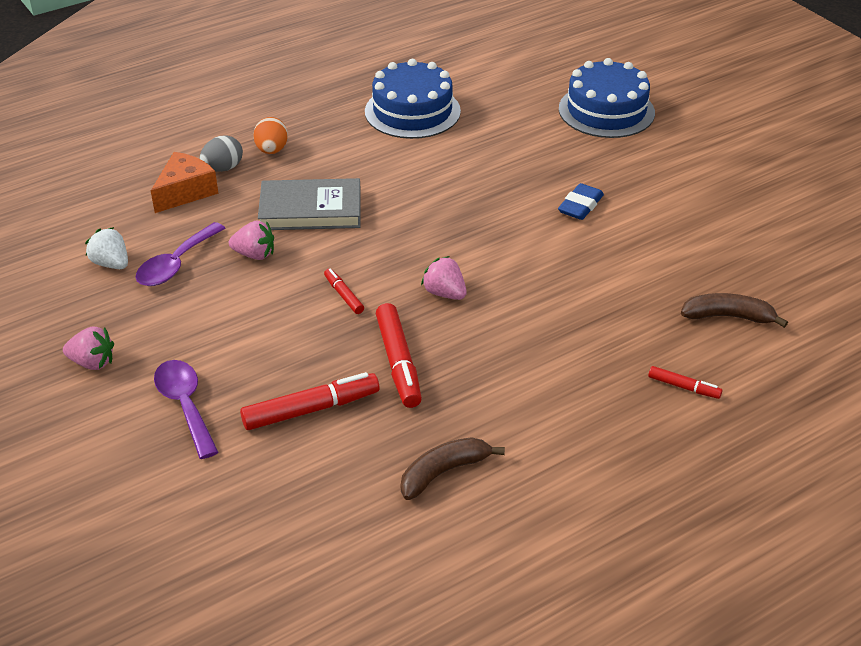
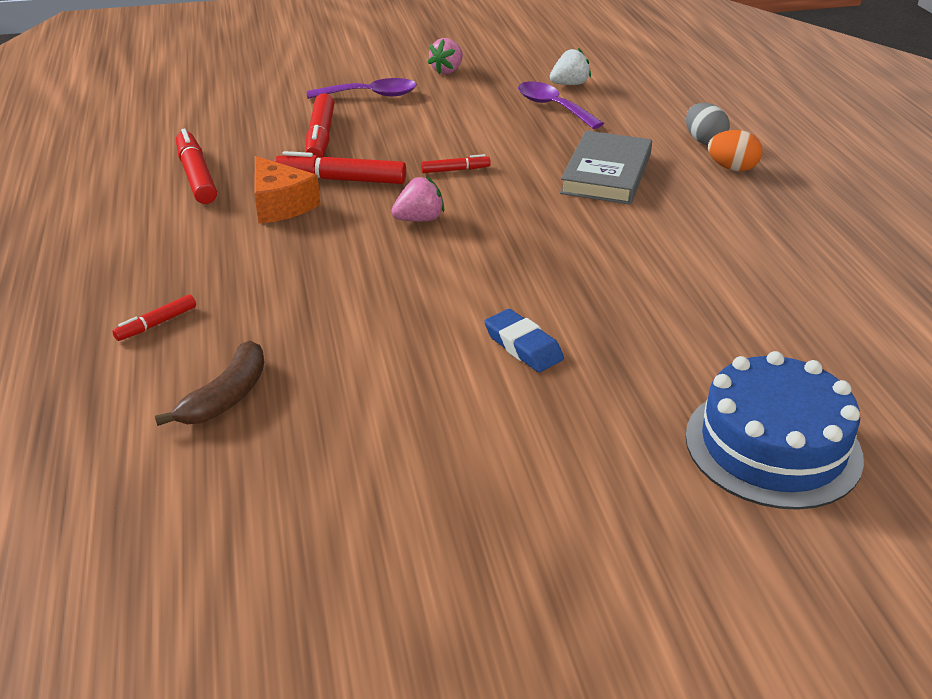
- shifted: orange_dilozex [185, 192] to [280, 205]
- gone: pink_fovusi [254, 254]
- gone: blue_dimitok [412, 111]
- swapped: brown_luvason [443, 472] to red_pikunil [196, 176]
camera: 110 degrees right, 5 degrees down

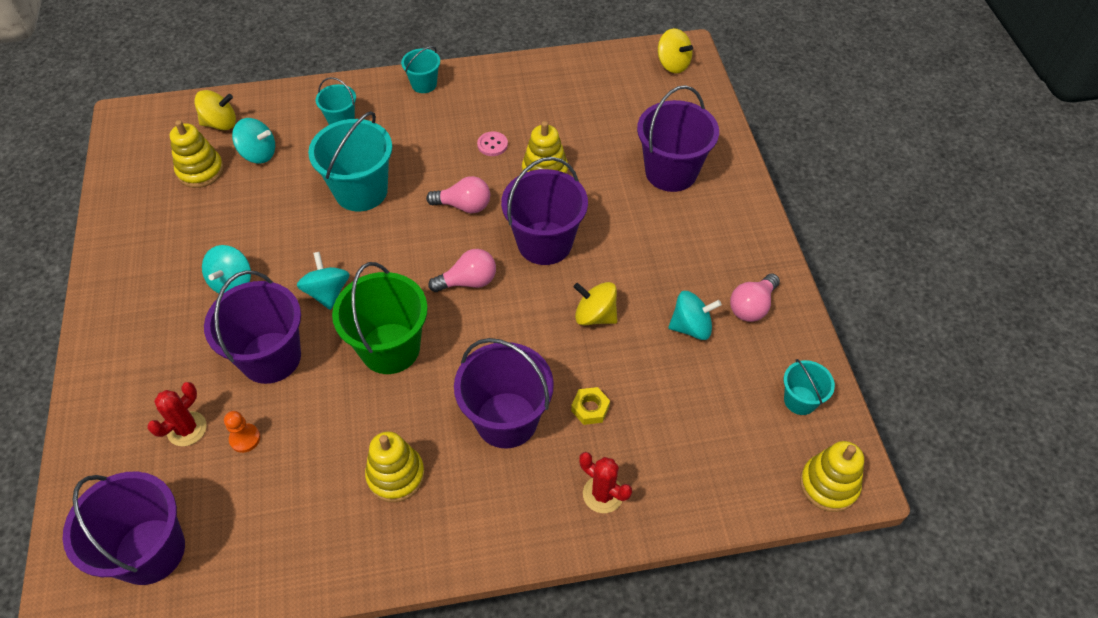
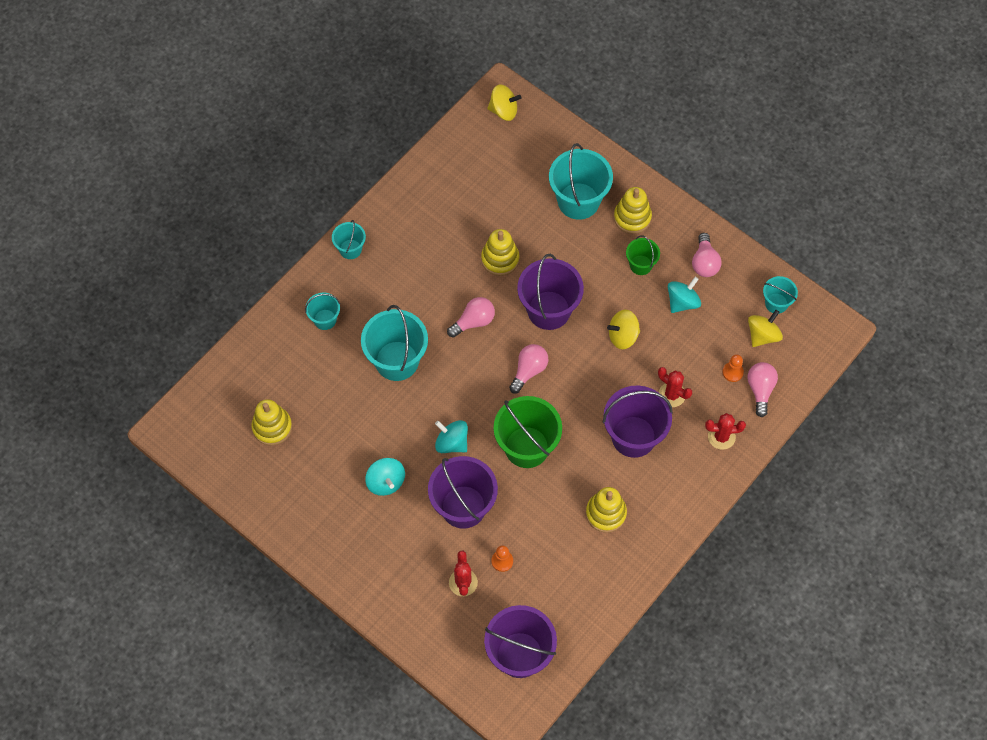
- shifted: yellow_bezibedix [220, 123] to [762, 335]
- gone: turquoise_bezibedix [258, 154]
- gone: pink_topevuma [492, 145]
- swapped: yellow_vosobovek [590, 408] to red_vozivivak [672, 395]
- repainted: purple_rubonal [671, 172] to turquoise_rubonal [578, 201]
- shifted: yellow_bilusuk [828, 485] to [632, 217]
- new: green_rubonal [640, 265]
- new: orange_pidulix [732, 372]
- new: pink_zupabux [760, 390]
camera: 40 degrees left, 10 degrees up

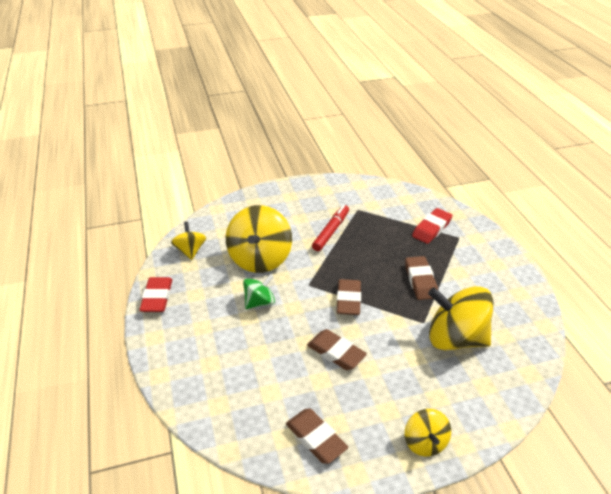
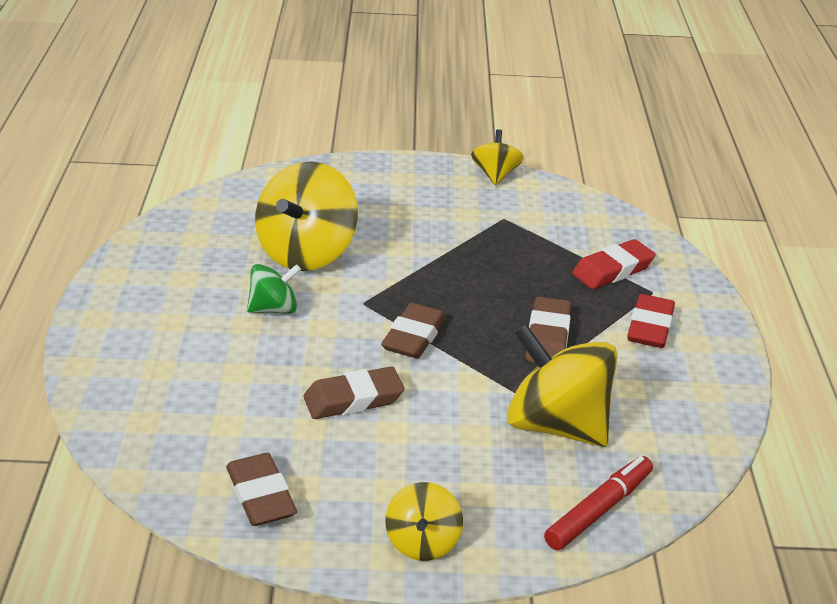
- shifted: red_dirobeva [157, 297] to [650, 327]
- shifted: yellow_bezibedix [190, 251] to [495, 175]
- rotated: brown_dirobeva [336, 353] = [353, 399] 75 degrees counterclockwise
- shifted: red_pikunil [331, 231] to [599, 510]
camera: 15 degrees right, 5 degrees down

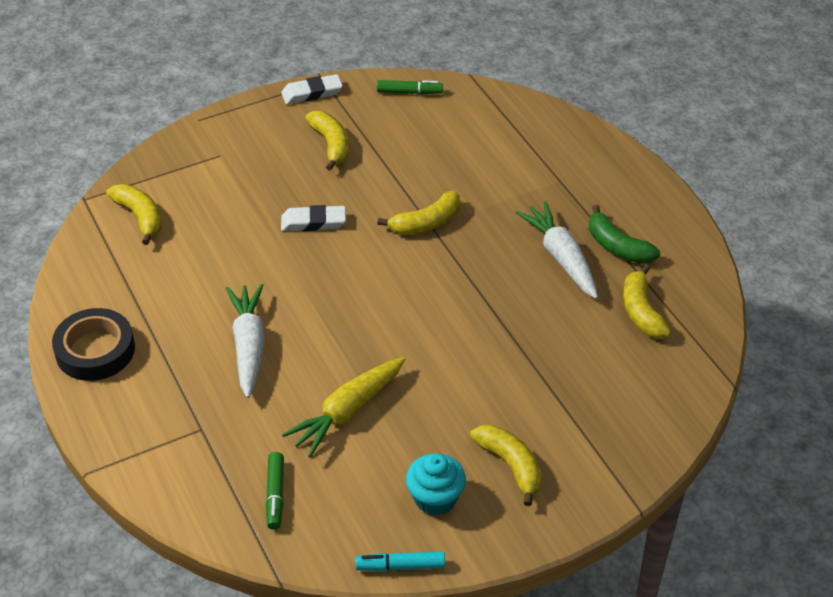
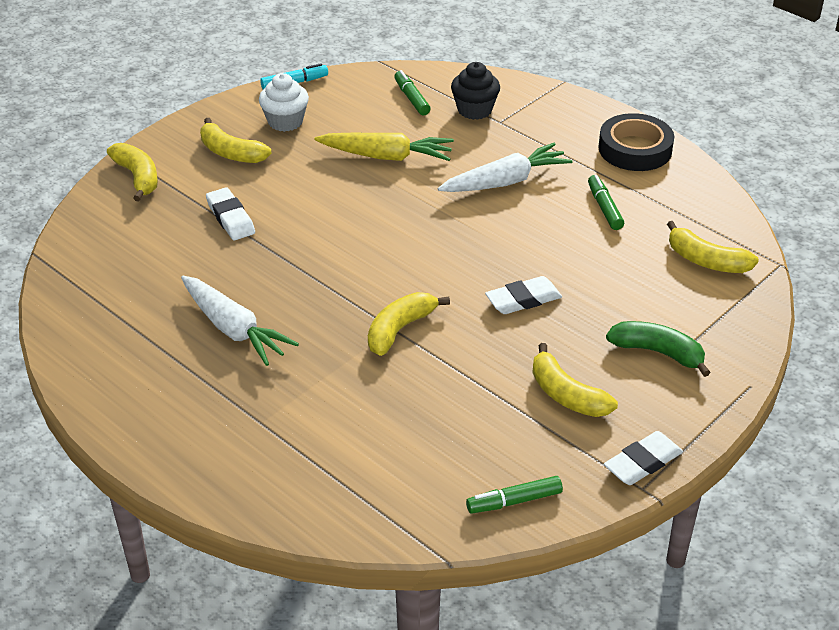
- rotated: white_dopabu [249, 345] = [505, 181] 90 degrees counterclockwise
- rotated: yellow_dopabu [347, 412] = [387, 156] 75 degrees clockwise
- repainted: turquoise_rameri [435, 498] to white_rameri [285, 121]
- shifted: green_luvason [617, 246] to [658, 352]
- shifted: yellow_luvason [641, 312] to [138, 177]
- new: white_dirobeva [230, 218]
- new: black_rameri [474, 110]
- new: green_pikunil [604, 208]
camera: 160 degrees right, 5 degrees down

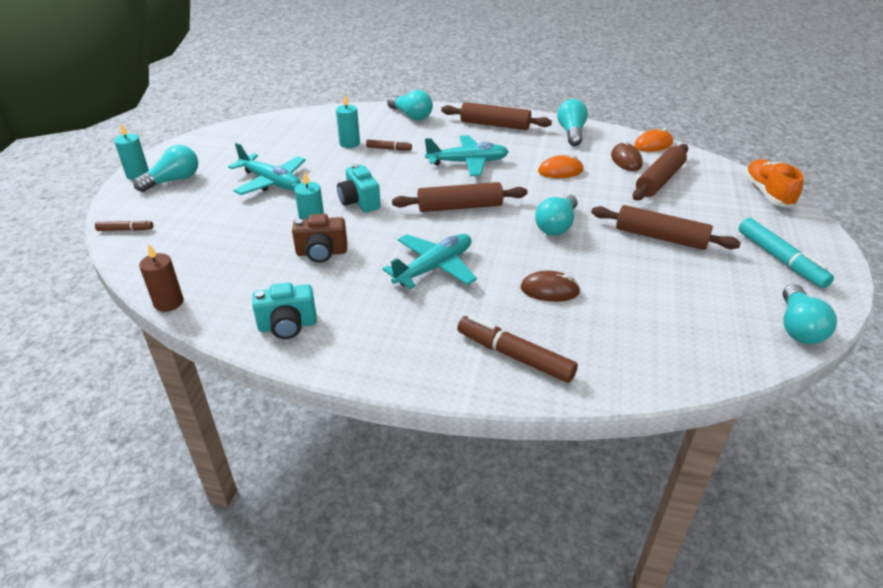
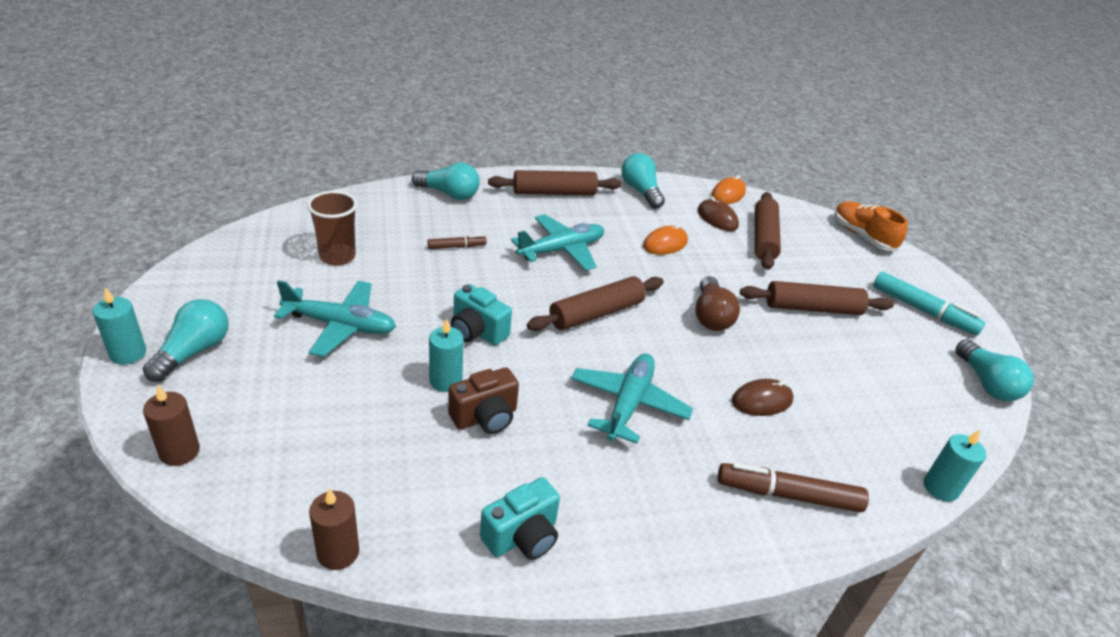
- swapped: brown_pikunil [125, 230] to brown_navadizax [179, 451]
- shifted: turquoise_navadizax [349, 143] to [940, 488]
- repainted: turquoise_zupabux [556, 225] to brown_zupabux [710, 316]
- new: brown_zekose [337, 256]
camera: 30 degrees left, 0 degrees up

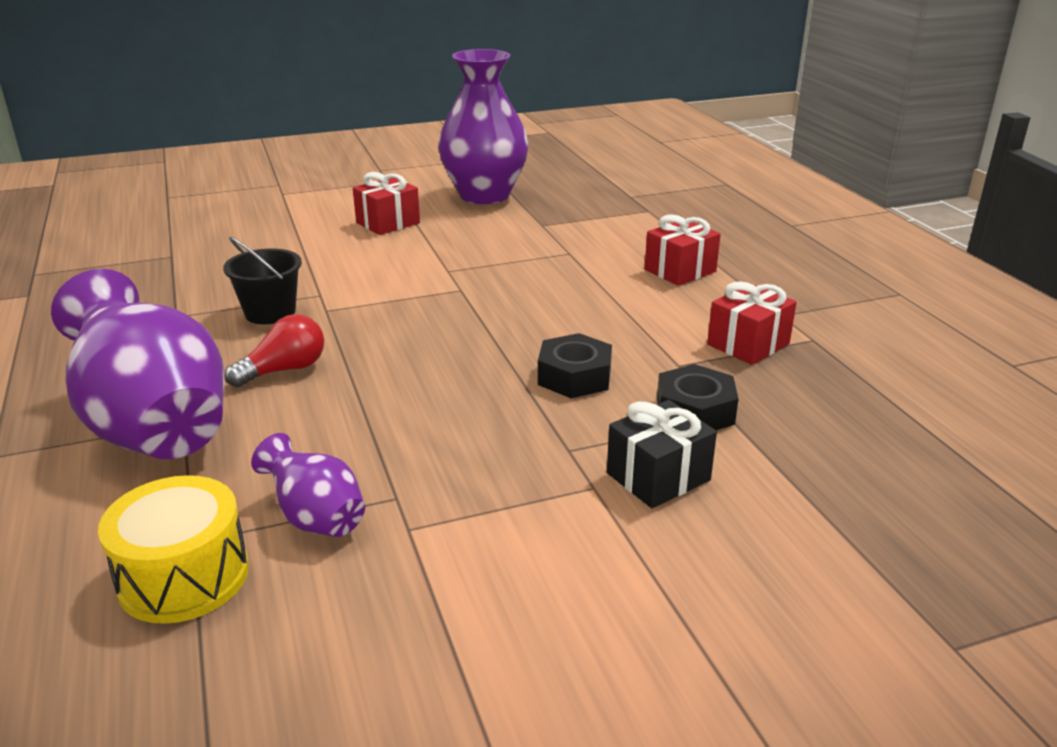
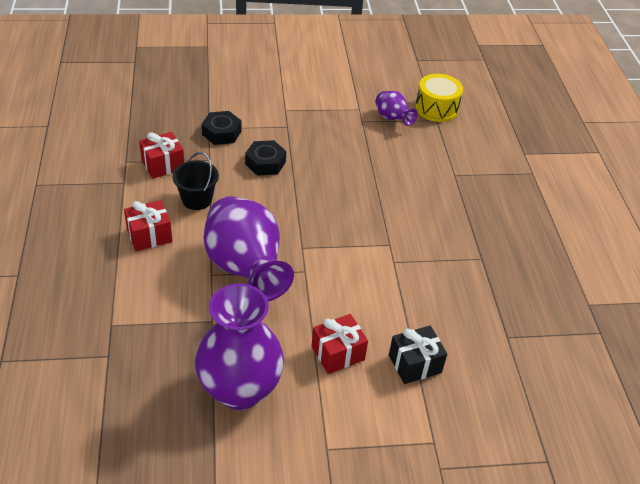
- shifted: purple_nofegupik [154, 428] to [245, 269]
- shifted: black_rubonal [270, 312] to [197, 199]
- gone: red_zupabux [284, 370]
- shifted: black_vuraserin [658, 477] to [415, 364]
camera: 170 degrees left, 15 degrees up

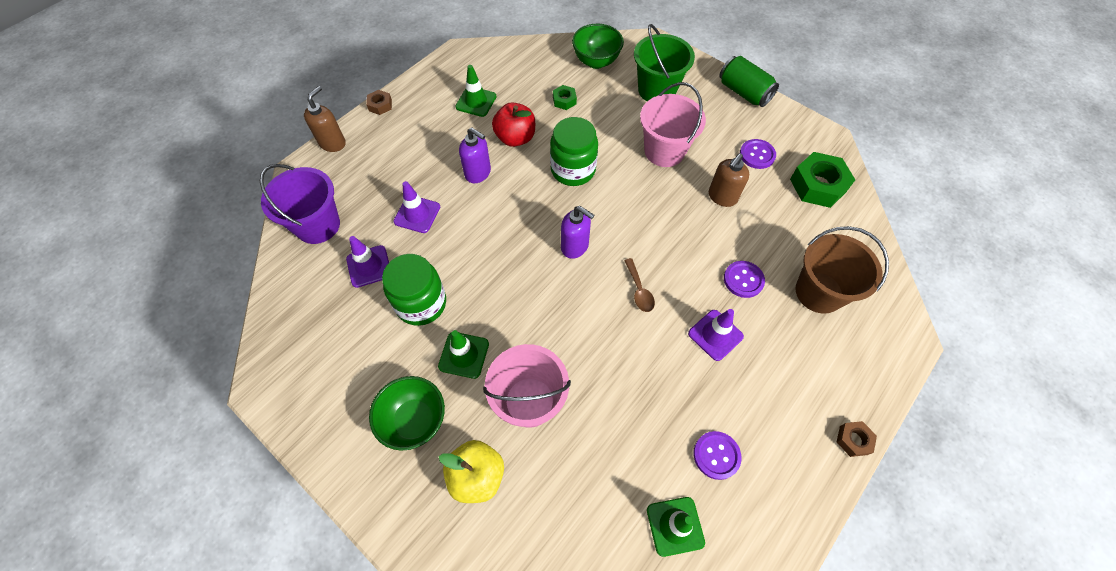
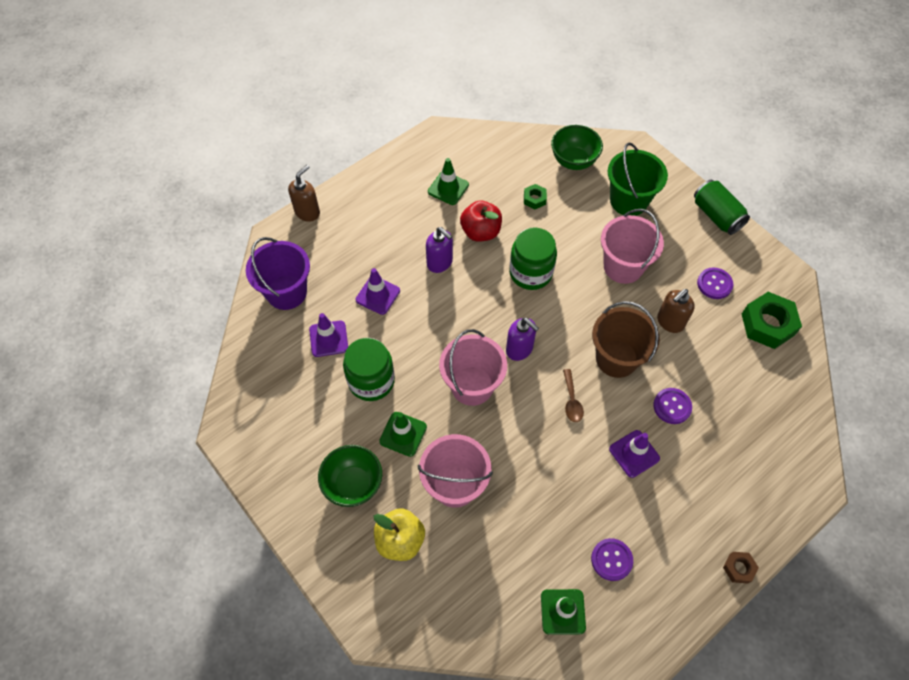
- gone: brown_vosobovek [380, 105]
- shifted: brown_rubonal [819, 292] to [616, 358]
- new: pink_rubonal [472, 386]
camera: 10 degrees right, 0 degrees up

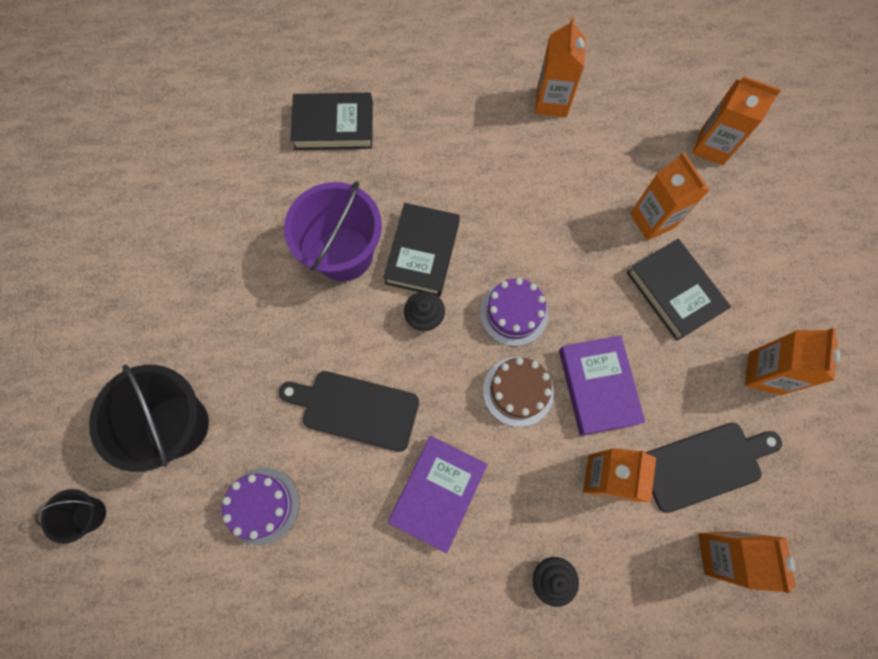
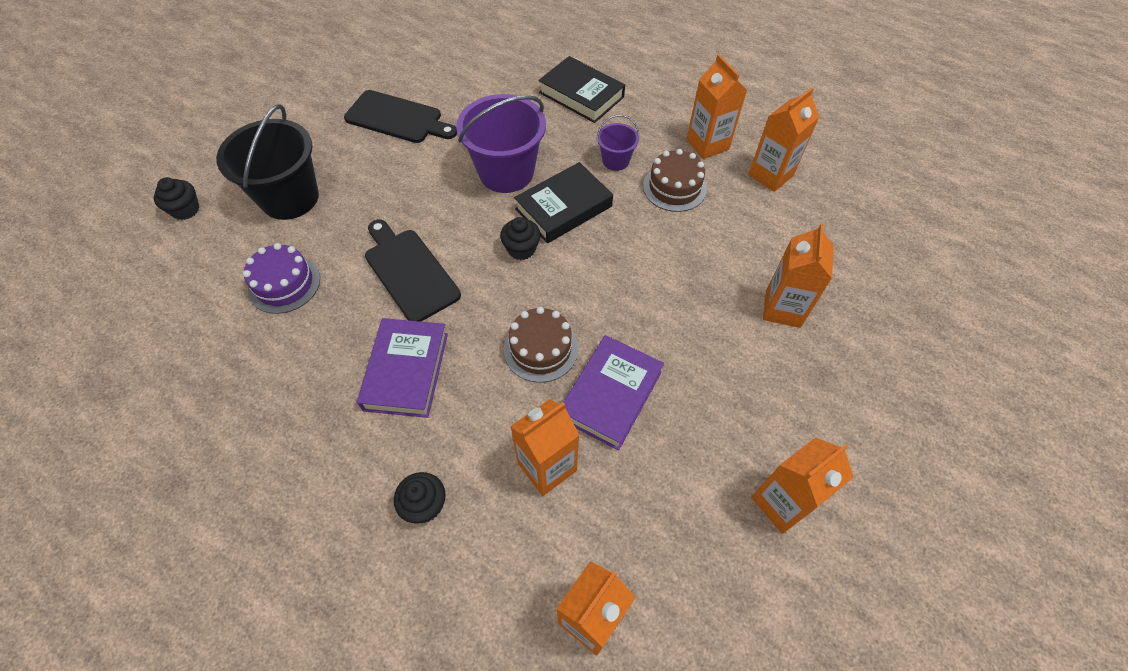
- swapped: black_rubonal [89, 514] to black_rameri [185, 210]
- rotated: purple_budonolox [438, 493] = [406, 371] 60 degrees counterclockwise
- gone: purple_dimitok [513, 313]
- gone: black_budonolox [674, 292]
- shifted: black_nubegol [704, 465] to [397, 118]
- shifted: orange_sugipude [712, 146] to [707, 144]
- new: purple_rubonal [615, 160]
- new: brown_dimitok [674, 187]
camera: 40 degrees right, 15 degrees down

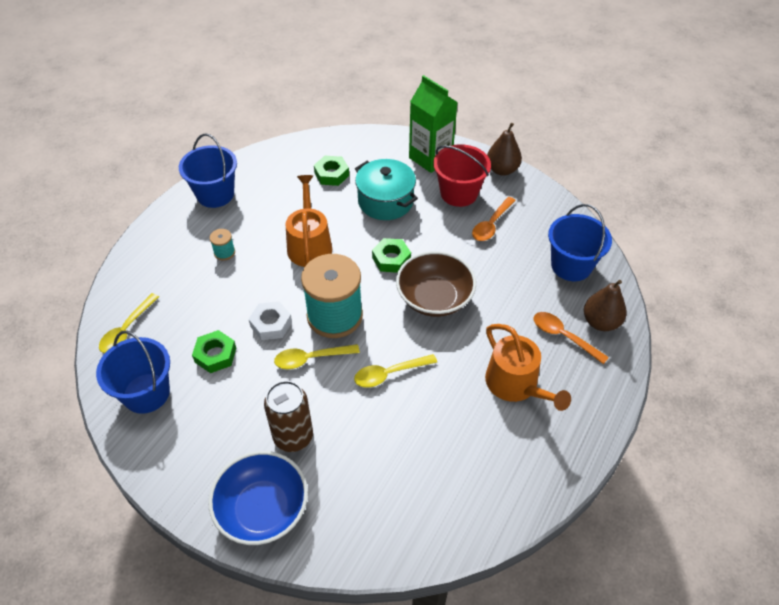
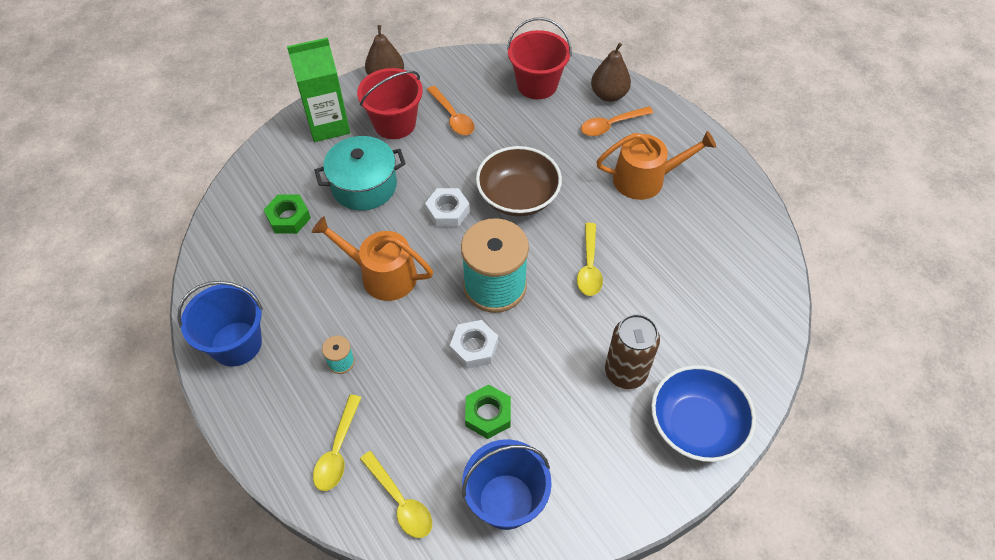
- shifted: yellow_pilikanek [311, 358] to [338, 450]
- repainted: green_vosobovek [391, 259] to white_vosobovek [447, 211]
- repainted: blue_rubonal [571, 265] to red_rubonal [537, 85]
camera: 65 degrees left, 5 degrees up

